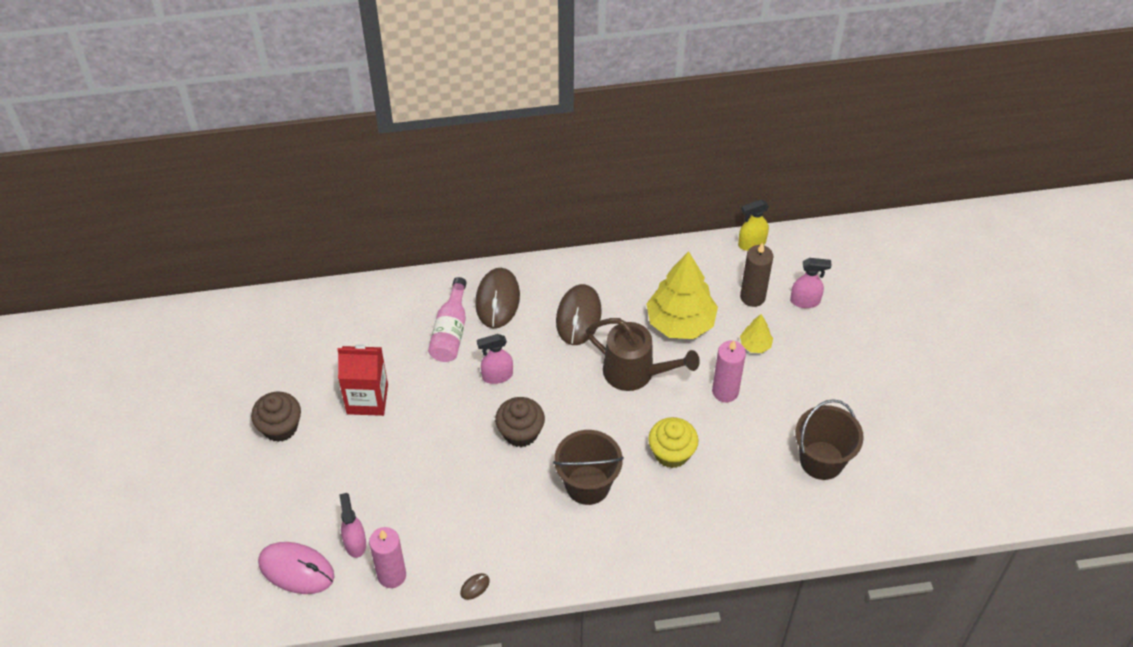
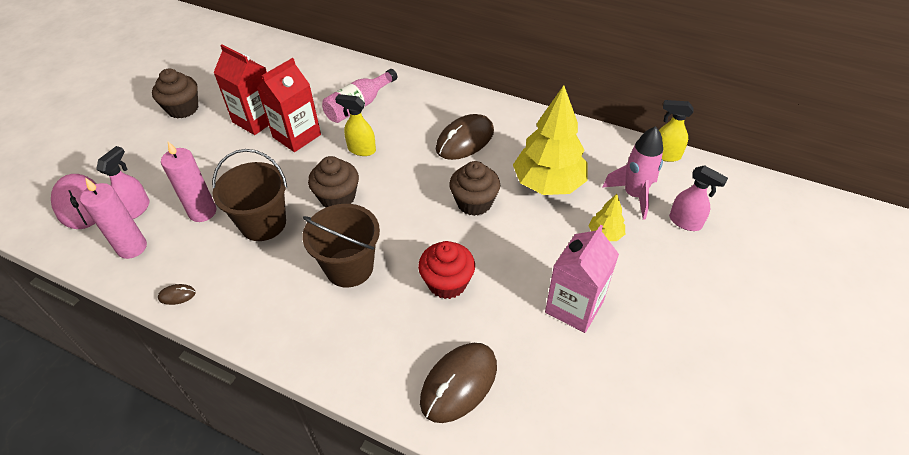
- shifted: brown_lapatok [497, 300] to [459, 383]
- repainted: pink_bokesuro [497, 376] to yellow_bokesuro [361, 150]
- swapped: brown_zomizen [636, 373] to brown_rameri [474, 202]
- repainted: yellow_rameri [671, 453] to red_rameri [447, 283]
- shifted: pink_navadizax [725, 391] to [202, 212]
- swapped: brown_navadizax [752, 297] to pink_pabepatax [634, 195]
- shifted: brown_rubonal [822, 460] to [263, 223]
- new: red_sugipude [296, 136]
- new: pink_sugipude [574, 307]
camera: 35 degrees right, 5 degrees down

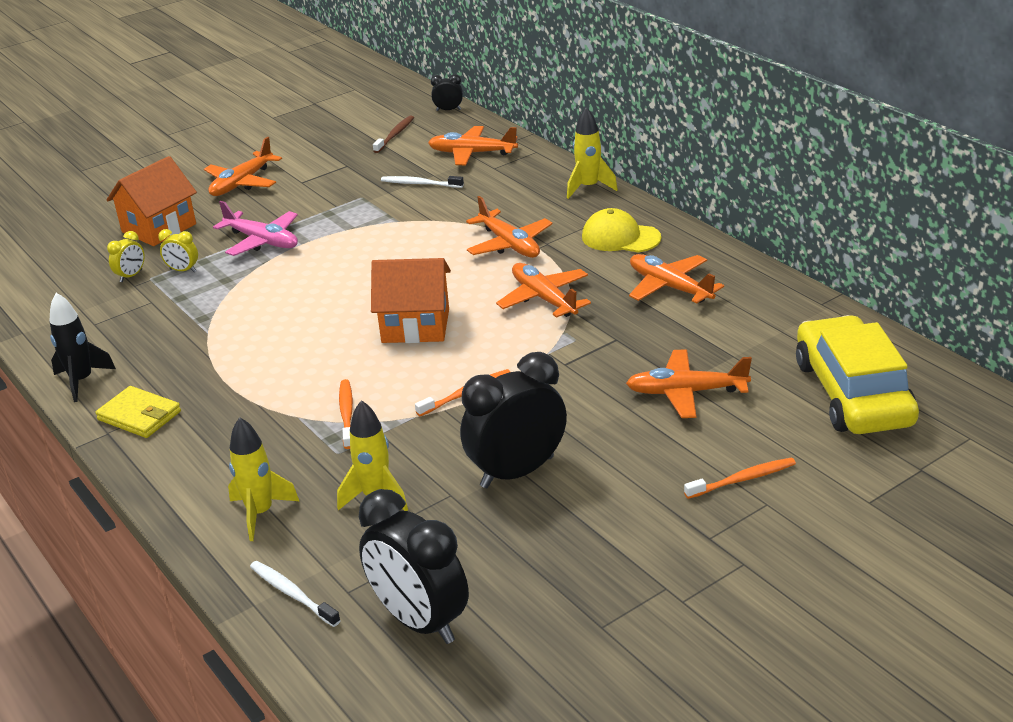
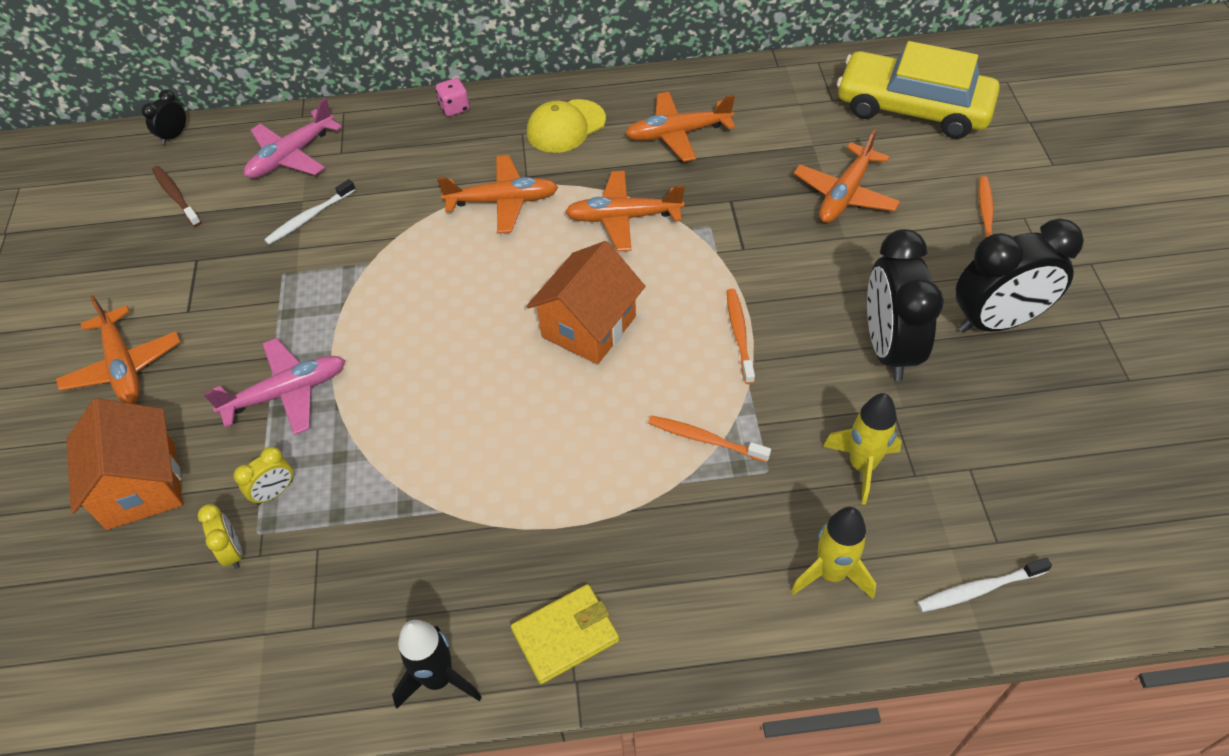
- shifted: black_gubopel [419, 621] to [997, 322]
- repainted: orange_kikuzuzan [472, 153] to pink_kikuzuzan [291, 156]
- swapped: yellow_pabepatax [588, 187] to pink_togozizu [455, 108]
camera: 60 degrees left, 20 degrees up

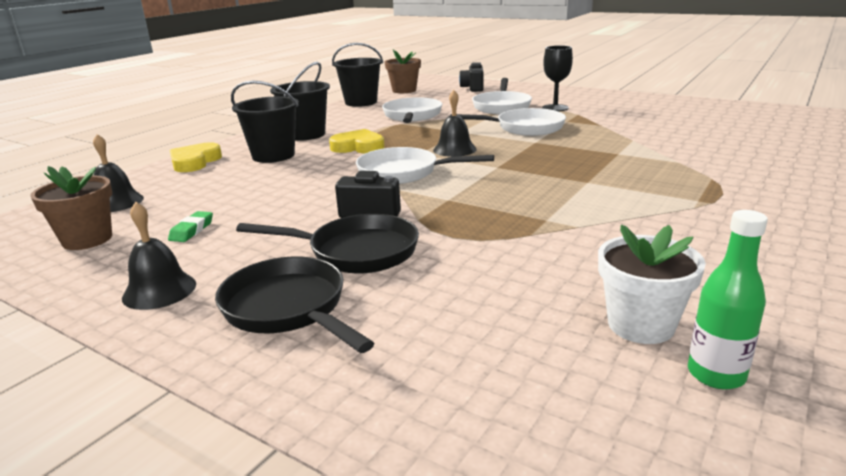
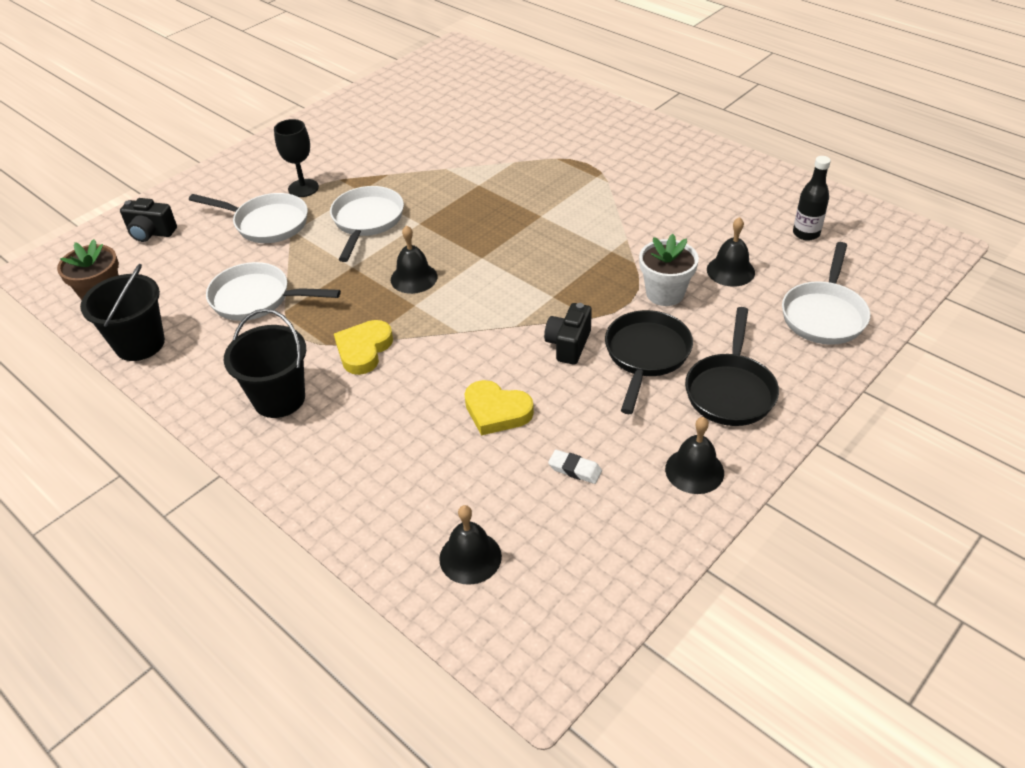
- gone: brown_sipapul [87, 239]
- repainted: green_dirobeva [192, 230] to white_dirobeva [575, 469]
- shifted: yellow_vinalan [195, 162] to [496, 411]
- rotated: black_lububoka [289, 309] = [730, 390] 45 degrees counterclockwise
- gone: black_rubonal [273, 156]
- shifted: white_lububoka [404, 173] to [824, 314]
- shifted: white_sipapul [640, 325] to [665, 293]
- repainted: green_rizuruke [716, 375] to black_rizuruke [806, 233]
- new: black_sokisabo [730, 271]
camera: 80 degrees left, 20 degrees up

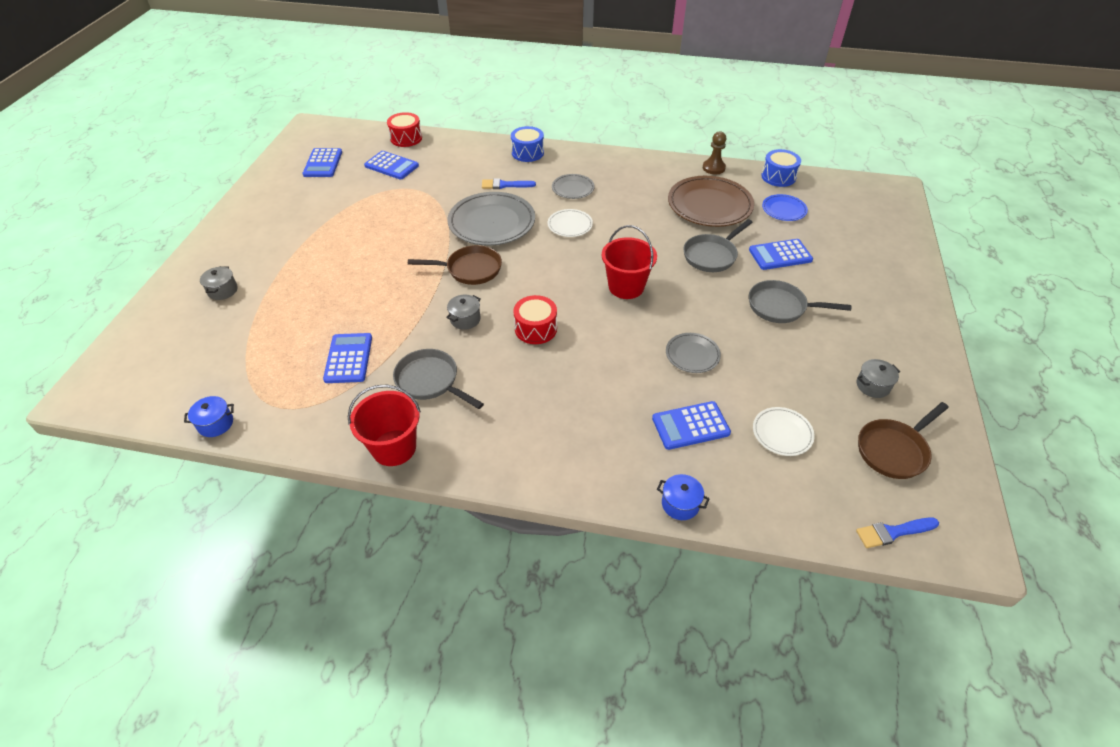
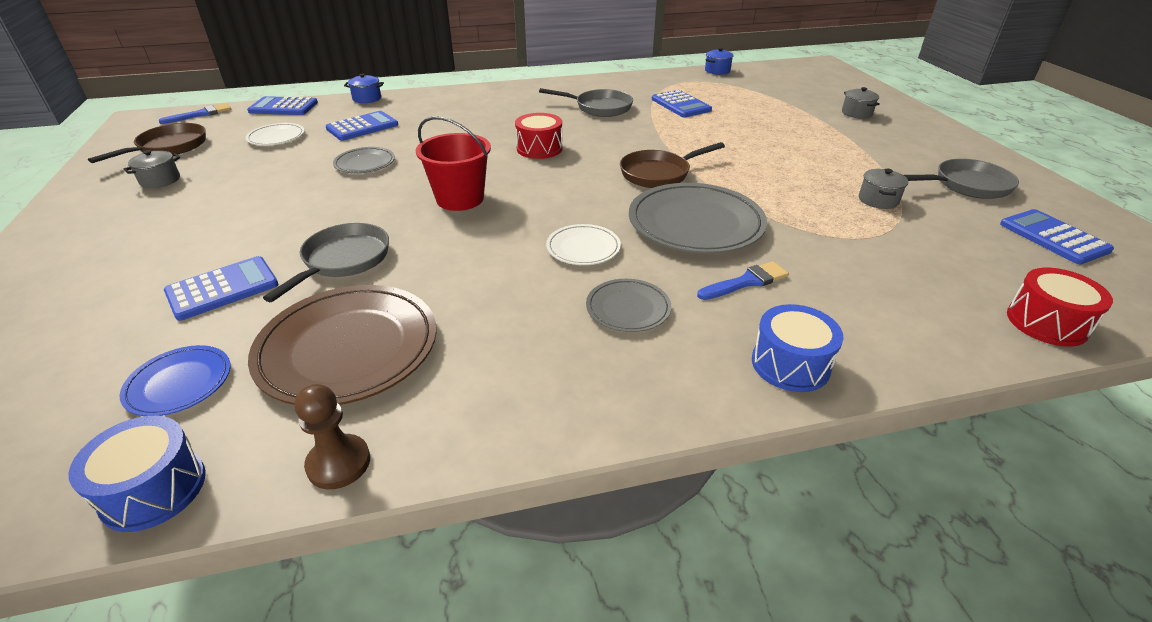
- gone: red_rubonal [394, 448]
- shifted: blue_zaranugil [391, 166] to [283, 107]
- shifted: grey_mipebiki [465, 319] to [878, 200]
- shifted: grey_lububoka [780, 307] to [967, 185]
camera: 155 degrees right, 10 degrees down

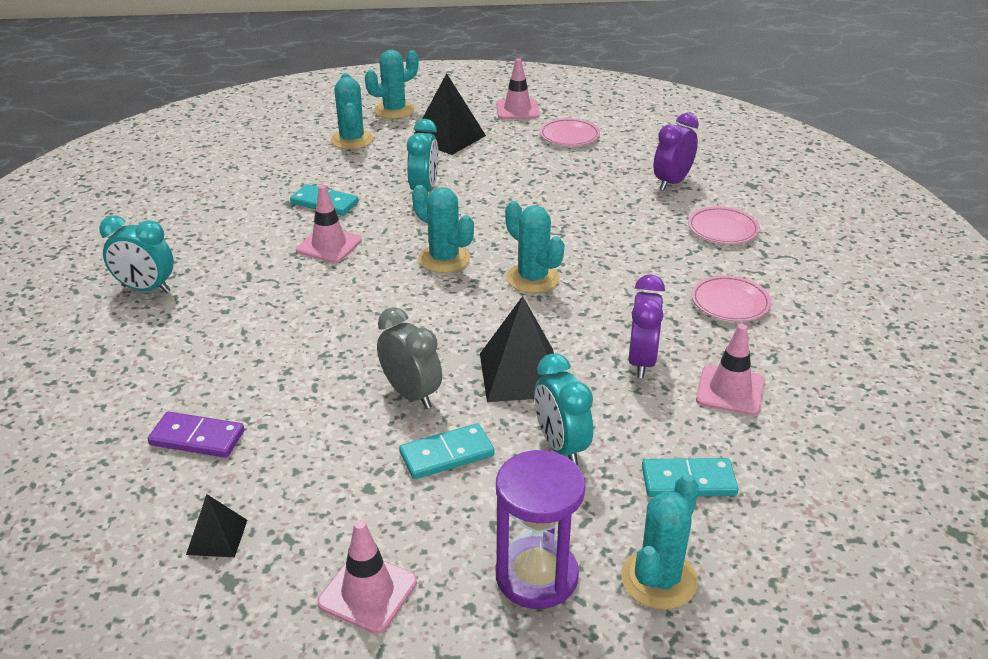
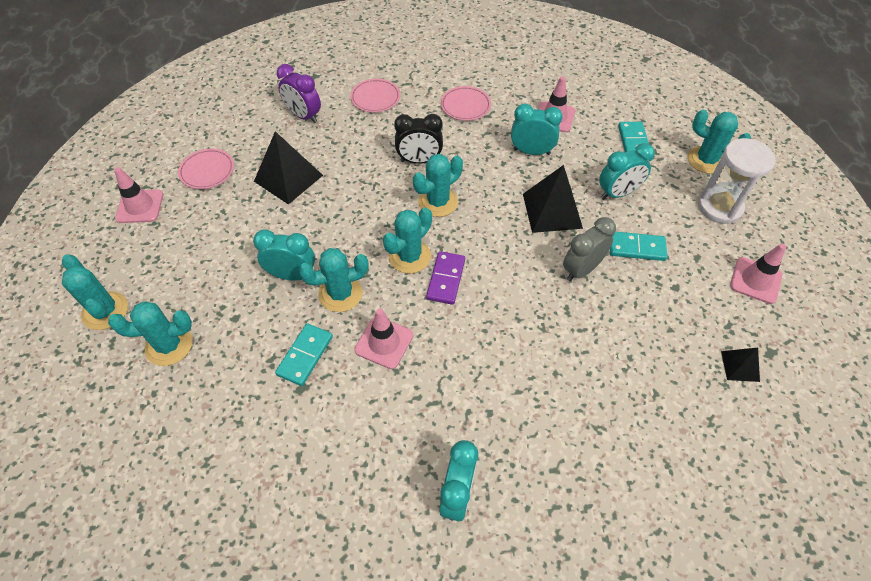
- shifted: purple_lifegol [197, 438] to [445, 279]
- rotated: turquoise_lifegol [446, 454] = [636, 248] 60 degrees counterclockwise
- shifted: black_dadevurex [448, 137] to [288, 178]
- repainted: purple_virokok [536, 576] to white_virokok [719, 207]
- repainted: purple_gubopel [641, 362] to turquoise_gubopel [531, 152]
- new: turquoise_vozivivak [340, 294]
- new: black_gubopel [419, 160]
camera: 90 degrees left, 20 degrees up

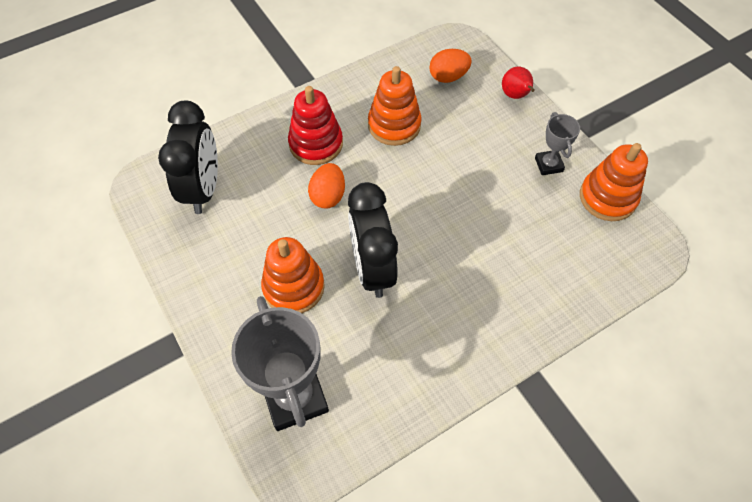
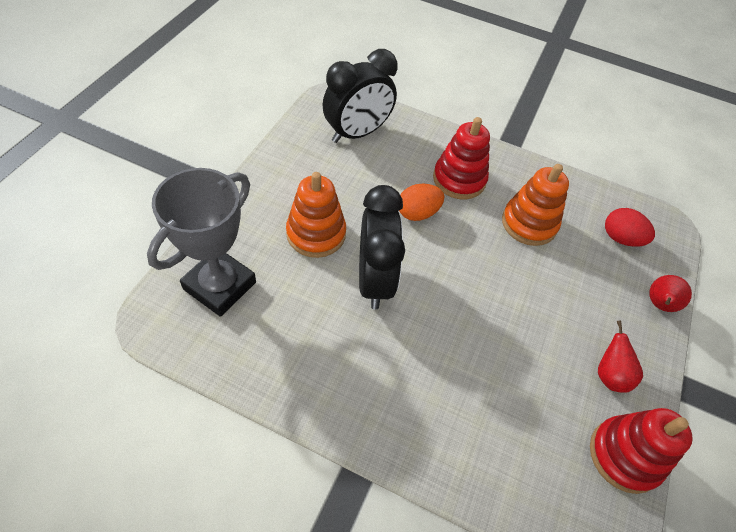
- rotated: black_gubopel [372, 268] = [374, 280] 135 degrees clockwise
- repainted: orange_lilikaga [448, 77] to red_lilikaga [620, 238]
- swapped: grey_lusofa [548, 165] to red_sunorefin [609, 375]
- repainted: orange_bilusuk [607, 198] to red_bilusuk [624, 455]
camera: 50 degrees right, 5 degrees down

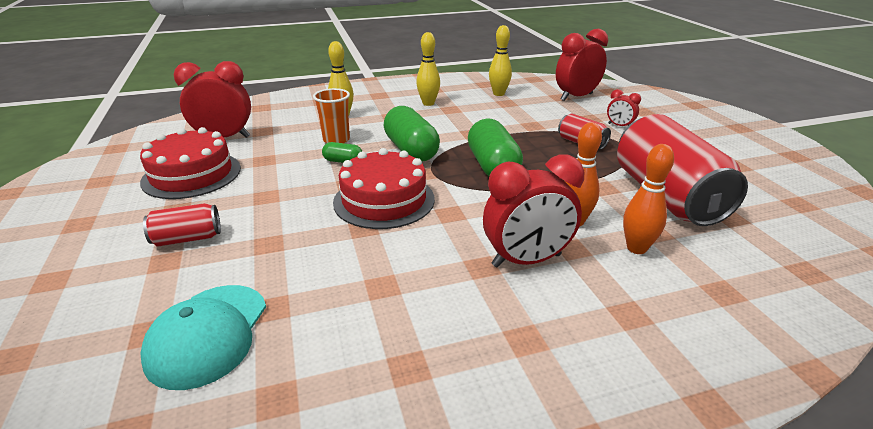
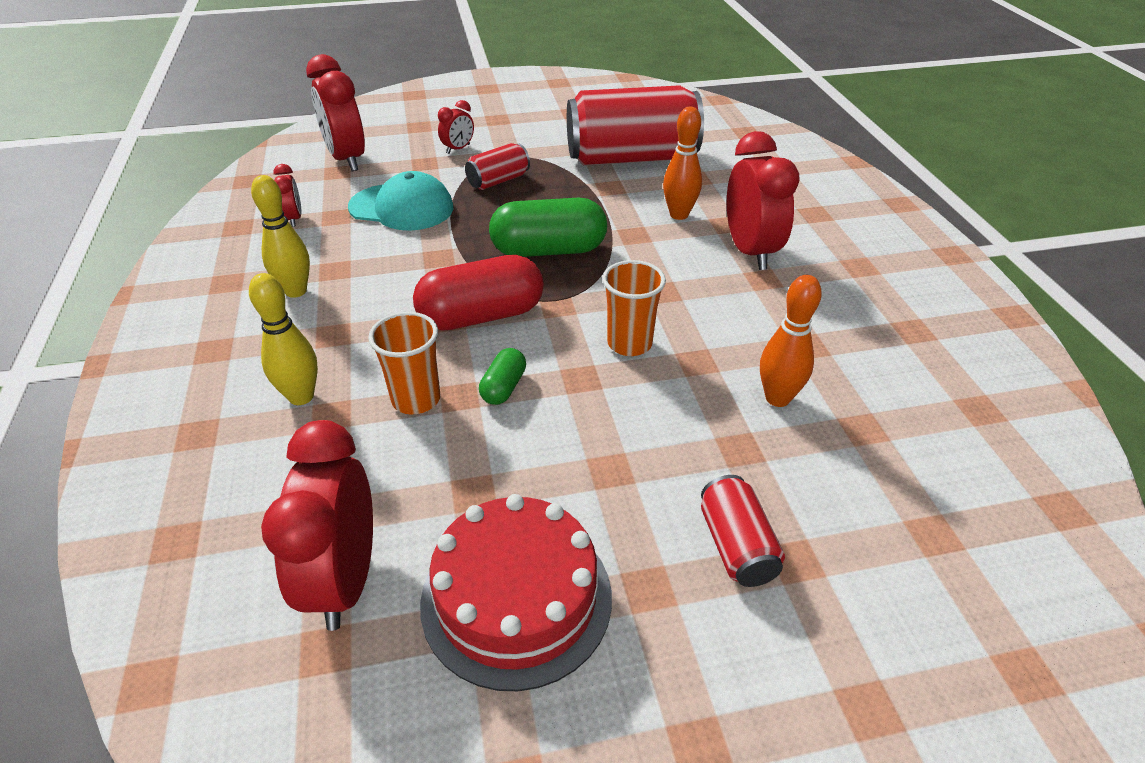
- shifted: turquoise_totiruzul [208, 334] to [402, 208]
- swapped: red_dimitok [384, 200] to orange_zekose [629, 343]
- repainted: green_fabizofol [411, 150] to red_fabizofol [481, 316]
- swapped: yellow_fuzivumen [498, 94] to red_gubopel [294, 219]
- shifted: orange_fuzivumen [636, 248] to [777, 398]
camera: 85 degrees left, 10 degrees up

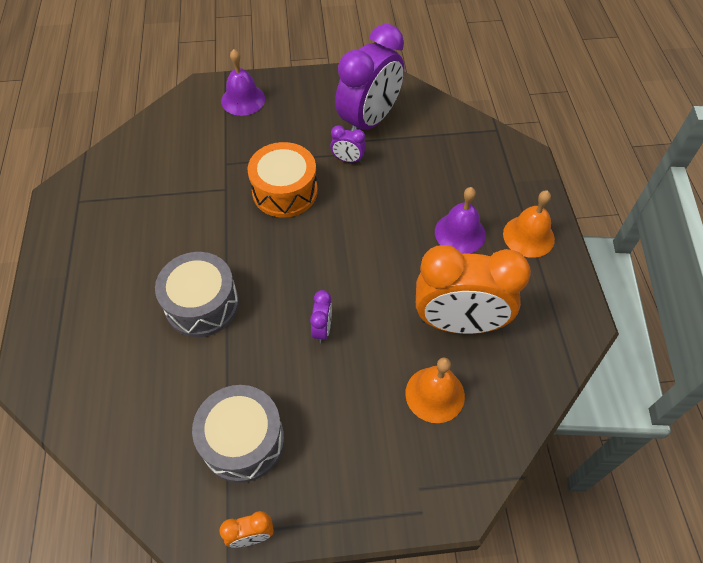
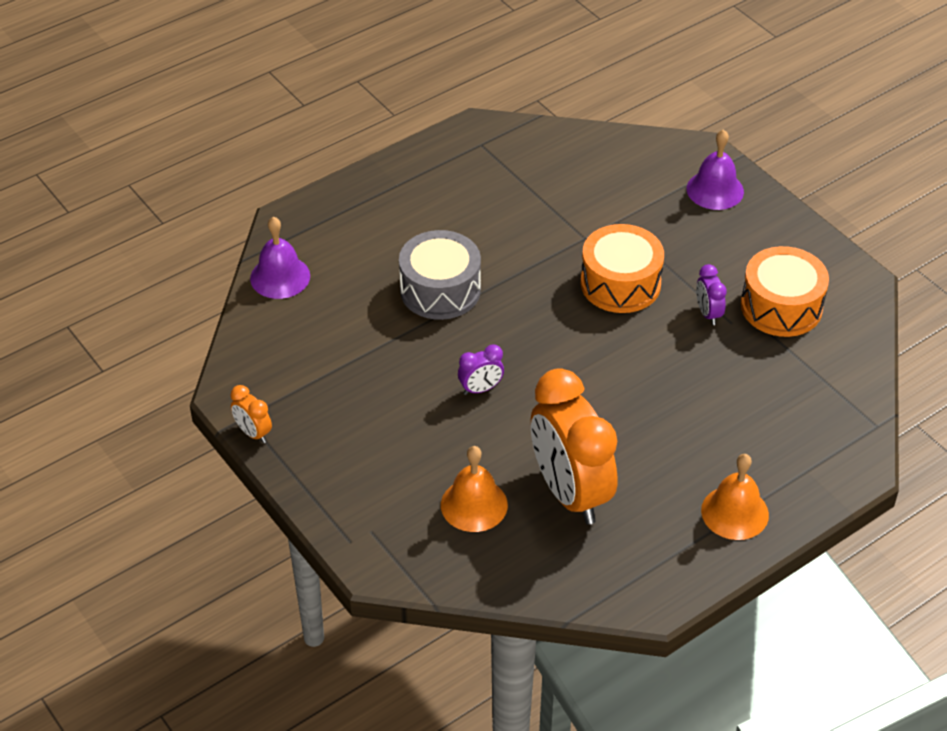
- gone: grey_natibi [243, 441]
- swapped: purple_gubopel [369, 121] to orange_natibi [781, 306]
- shifted: purple_sokisabo [460, 233] to [280, 277]
camera: 60 degrees right, 10 degrees down

